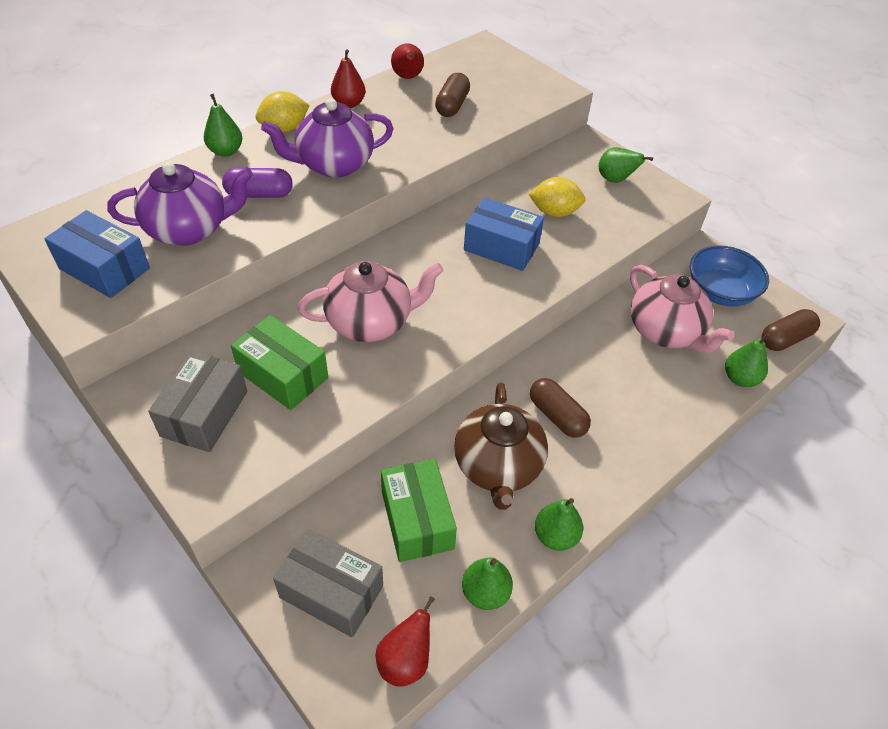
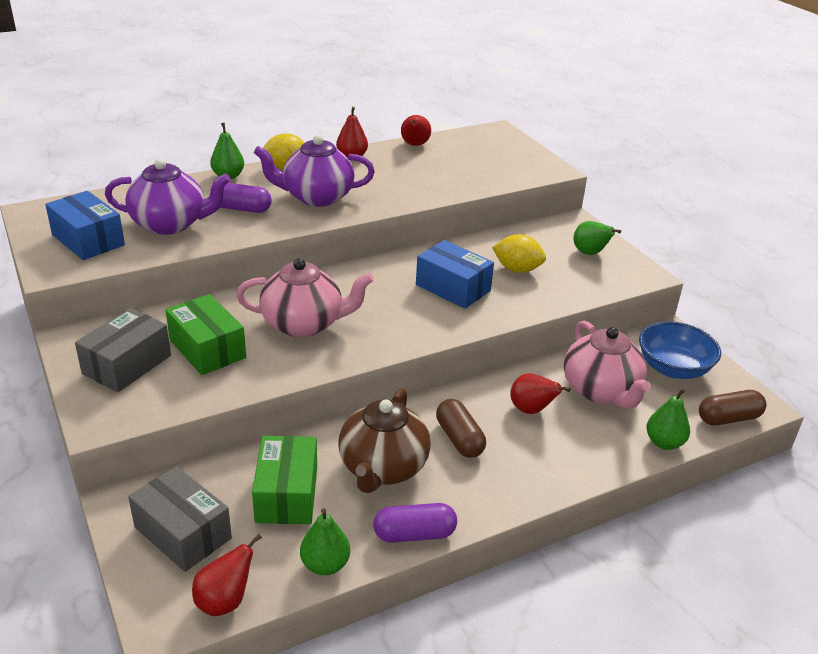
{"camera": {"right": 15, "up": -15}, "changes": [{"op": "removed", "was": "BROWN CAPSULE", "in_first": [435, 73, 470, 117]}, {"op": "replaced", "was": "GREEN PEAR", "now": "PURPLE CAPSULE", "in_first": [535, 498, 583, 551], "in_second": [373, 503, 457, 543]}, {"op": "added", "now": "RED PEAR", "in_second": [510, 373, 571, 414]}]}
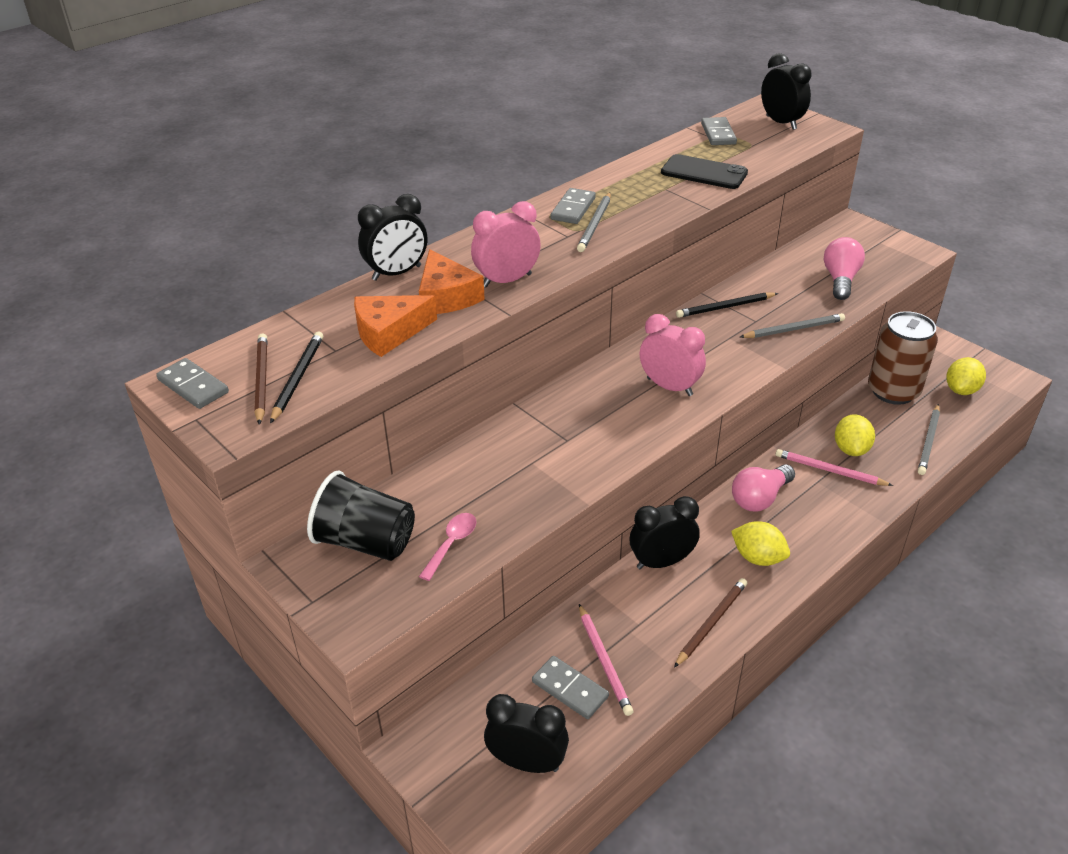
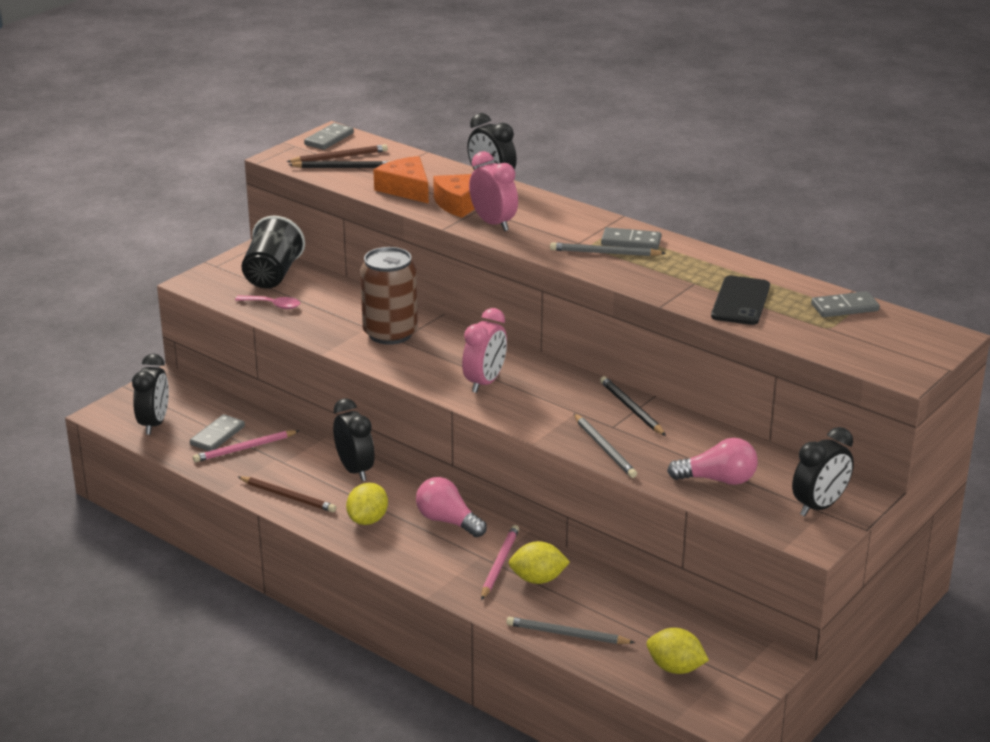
{"camera": {"right": 80, "up": -10}, "changes": [{"op": "moved", "was": "BLACK CLOCK", "in_first": [761, 53, 811, 130], "in_second": [792, 427, 854, 516]}, {"op": "moved", "was": "BROWN CAN", "in_first": [868, 311, 938, 405], "in_second": [360, 247, 418, 345]}]}
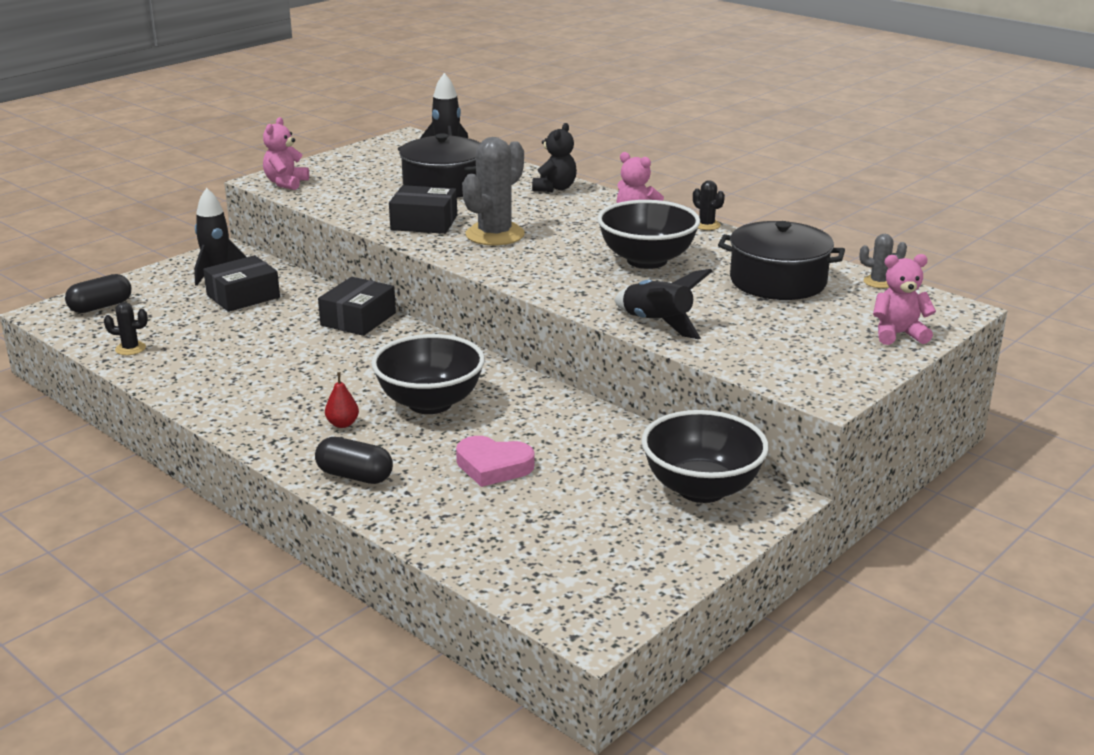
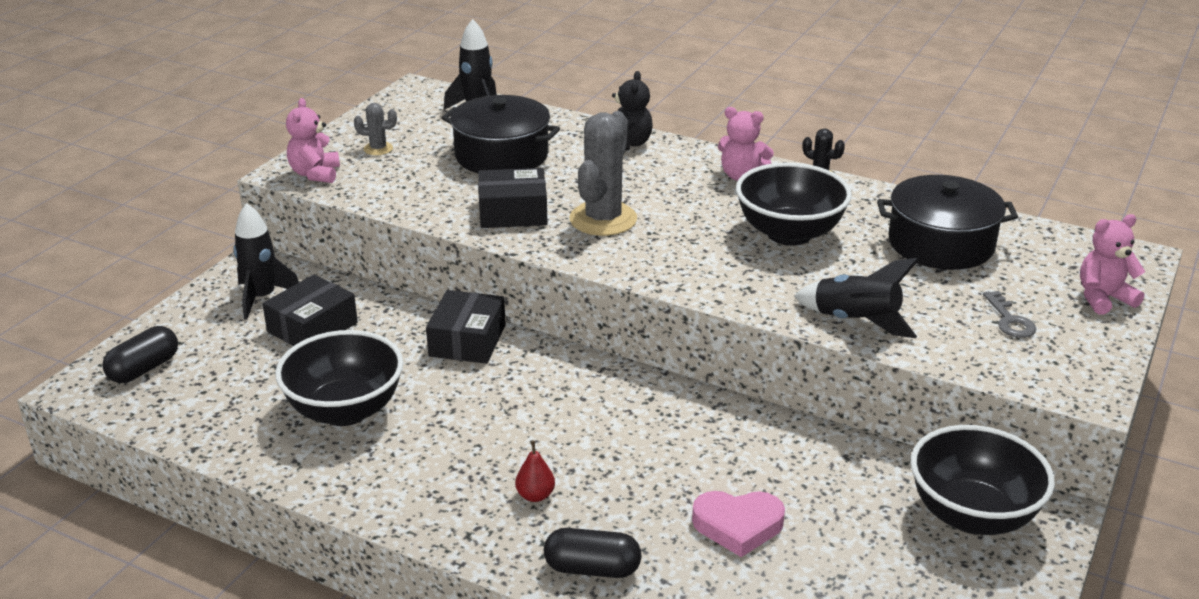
{"camera": {"right": -15, "up": 5}, "changes": [{"op": "moved", "was": "GREY CACTUS", "in_first": [860, 234, 907, 288], "in_second": [354, 103, 397, 155]}, {"op": "removed", "was": "BLACK CACTUS", "in_first": [104, 302, 148, 355]}, {"op": "moved", "was": "BLACK BOWL", "in_first": [371, 334, 485, 414], "in_second": [275, 330, 403, 426]}, {"op": "added", "now": "GREY KEY", "in_second": [983, 291, 1036, 338]}]}
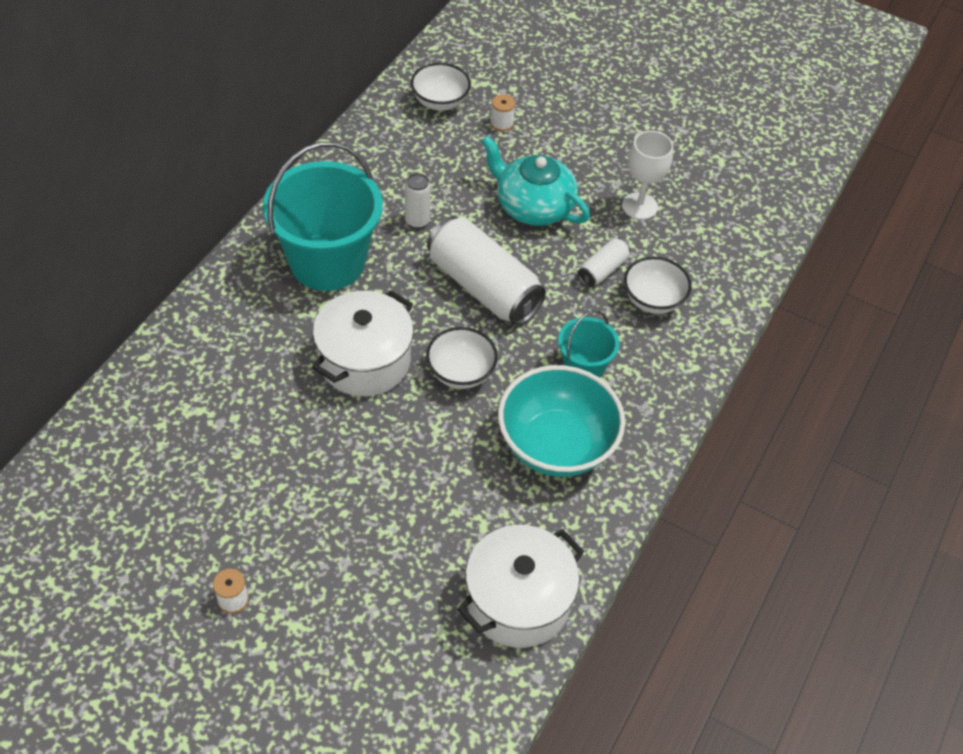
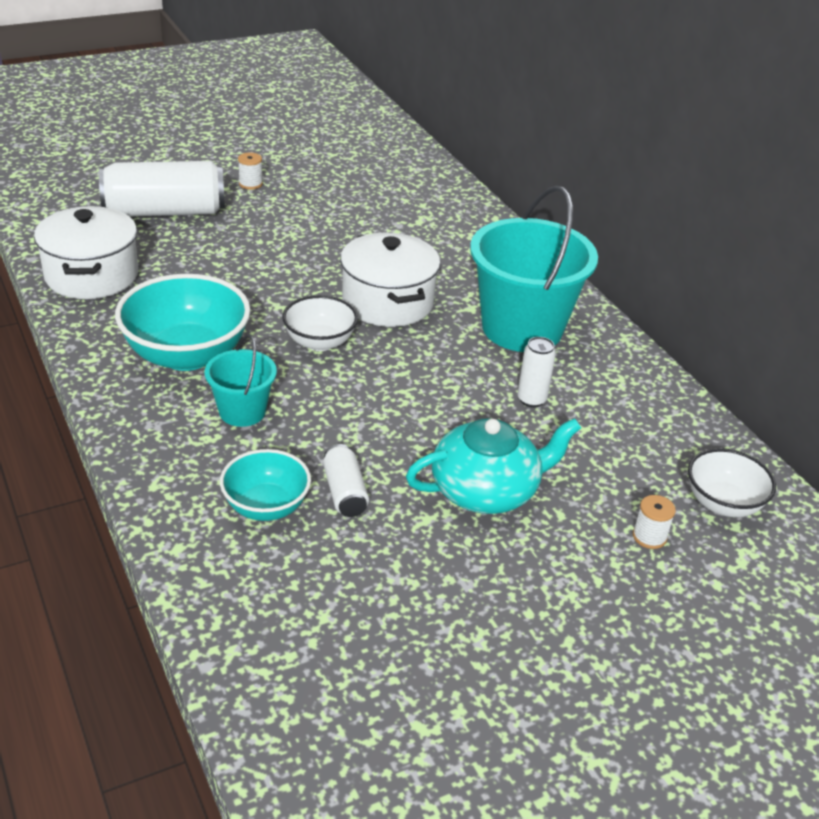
{"camera": {"right": 125, "up": -15}, "changes": [{"op": "removed", "was": "WHITE GOBLET", "in_first": [622, 131, 673, 220]}, {"op": "moved", "was": "WHITE CAN", "in_first": [427, 216, 546, 325], "in_second": [99, 161, 225, 217]}, {"op": "recoloured", "was": "WHITE BOWL", "now": "TURQUOISE BOWL", "in_first": [624, 257, 691, 314], "in_second": [220, 449, 311, 521]}]}
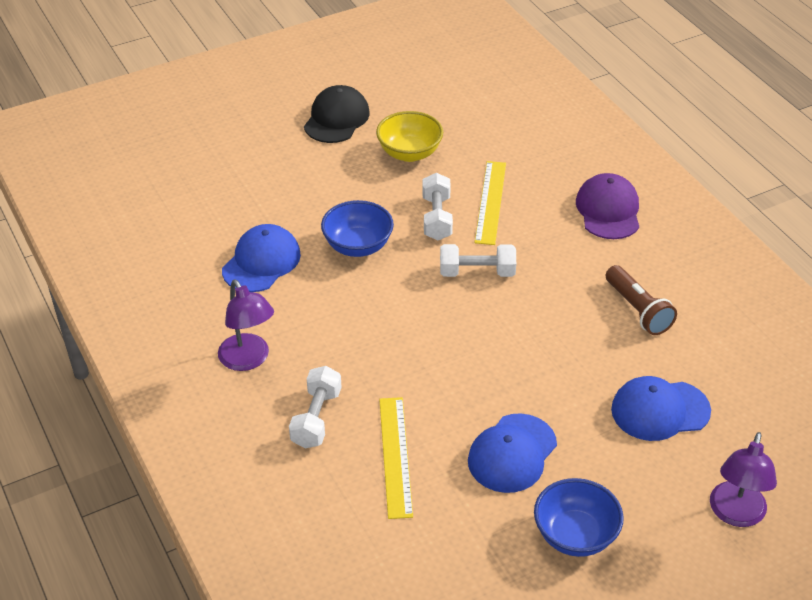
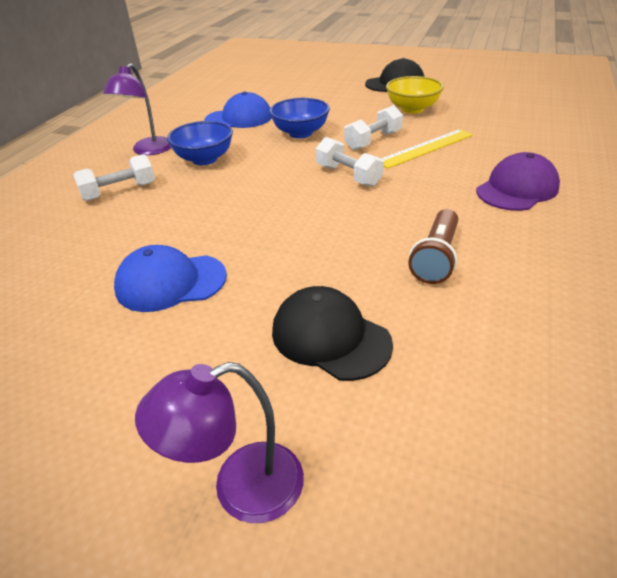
{"camera": {"right": 50, "up": -5}, "changes": [{"op": "recoloured", "was": "BLUE CAP", "now": "BLACK CAP", "in_first": [611, 376, 711, 441], "in_second": [272, 286, 393, 381]}, {"op": "removed", "was": "YELLOW RULER", "in_first": [379, 397, 413, 519]}, {"op": "moved", "was": "BLUE BOWL", "in_first": [534, 478, 624, 557], "in_second": [167, 121, 233, 165]}]}
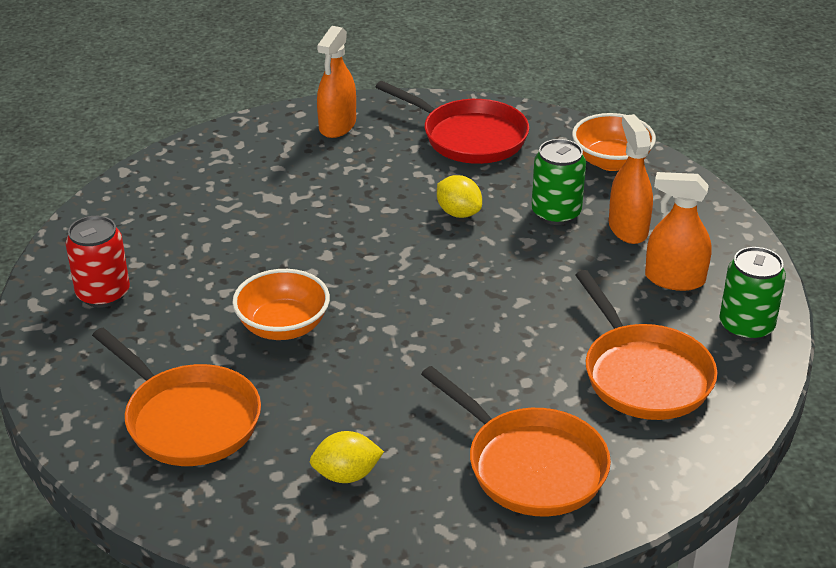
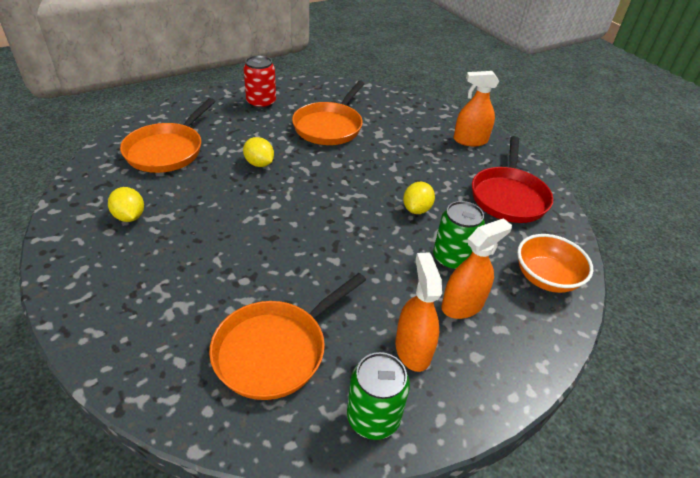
{"camera": {"right": 65, "up": 5}, "changes": [{"op": "replaced", "was": "ORANGE BOWL", "now": "YELLOW LEMON", "in_first": [232, 269, 330, 340], "in_second": [243, 137, 274, 167]}, {"op": "moved", "was": "ORANGE PAN", "in_first": [421, 366, 611, 517], "in_second": [292, 81, 364, 145]}]}
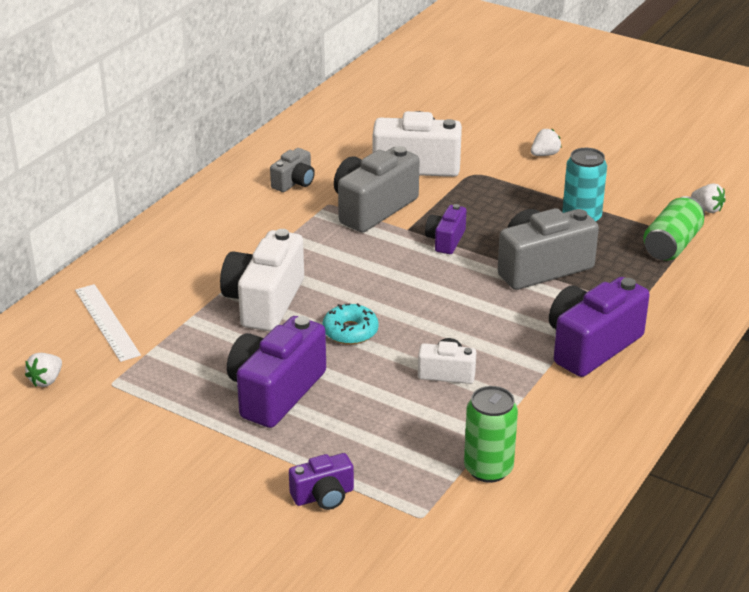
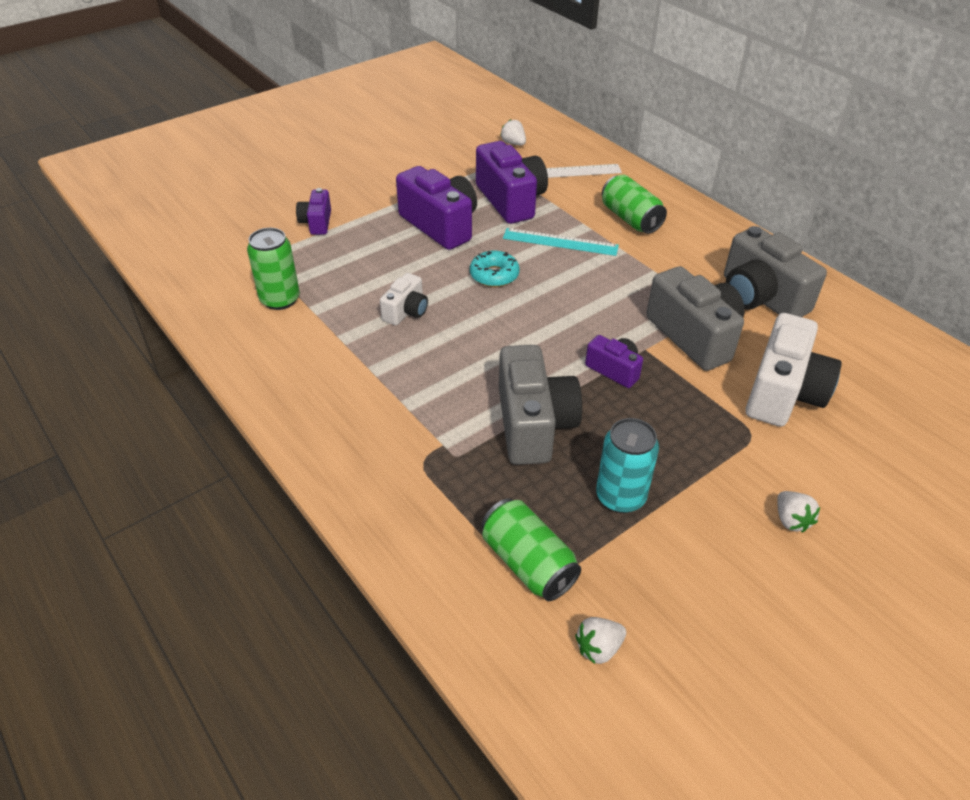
{"camera": {"right": 110, "up": 10}, "changes": [{"op": "resized", "was": "GREY CAMERA", "in_first": [270, 148, 315, 192], "in_second": [724, 226, 827, 317], "ratio": 1.88}, {"op": "replaced", "was": "WHITE CAMERA", "now": "TURQUOISE RULER", "in_first": [220, 229, 304, 331], "in_second": [503, 228, 619, 256]}, {"op": "moved", "was": "PURPLE CAMERA", "in_first": [549, 277, 650, 377], "in_second": [476, 141, 548, 224]}, {"op": "added", "now": "GREEN CAN", "in_second": [602, 175, 667, 234]}]}
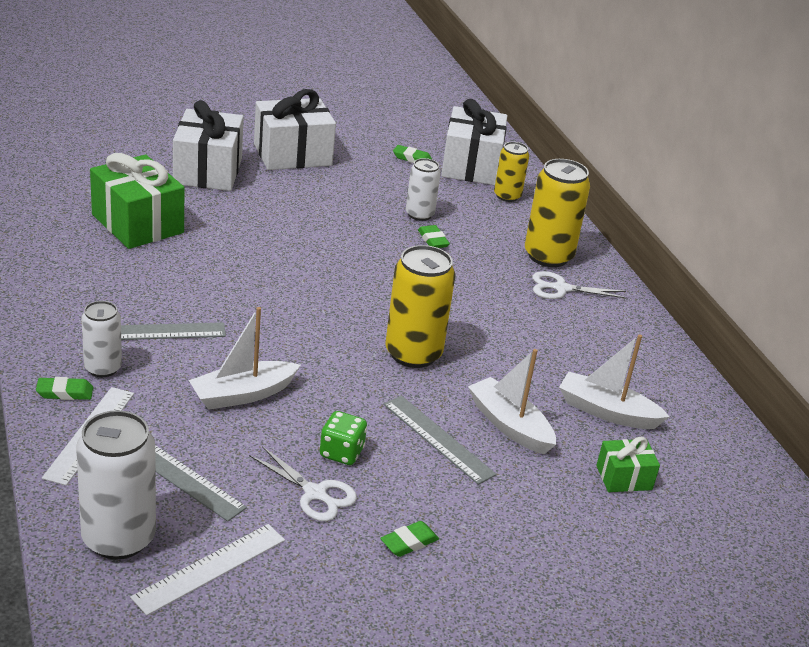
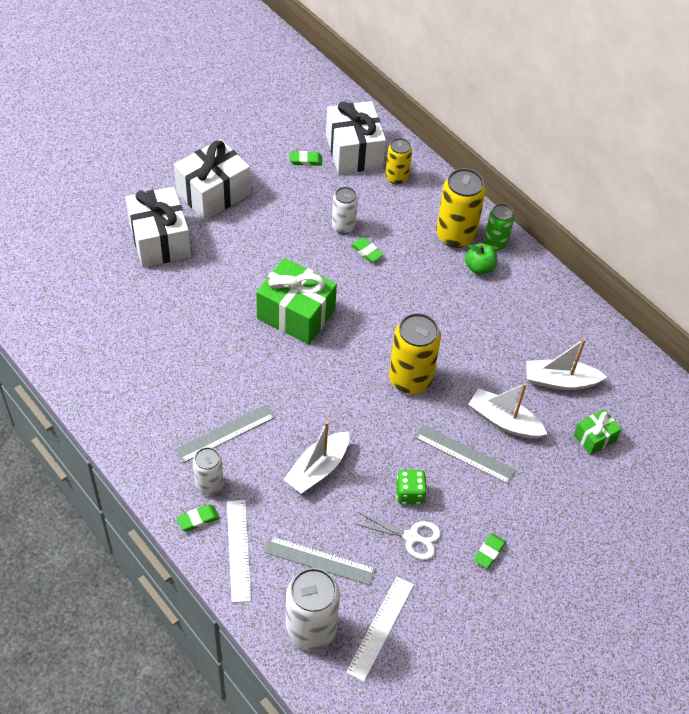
{"camera": {"right": -20, "up": 20}, "changes": [{"op": "moved", "was": "GREEN GIFT", "in_first": [90, 153, 184, 249], "in_second": [256, 258, 337, 345]}, {"op": "replaced", "was": "WHITE SCISSORS", "now": "GREEN APPLE", "in_first": [532, 271, 627, 299], "in_second": [465, 243, 497, 274]}, {"op": "added", "now": "GREEN CAN", "in_second": [484, 204, 515, 251]}]}
